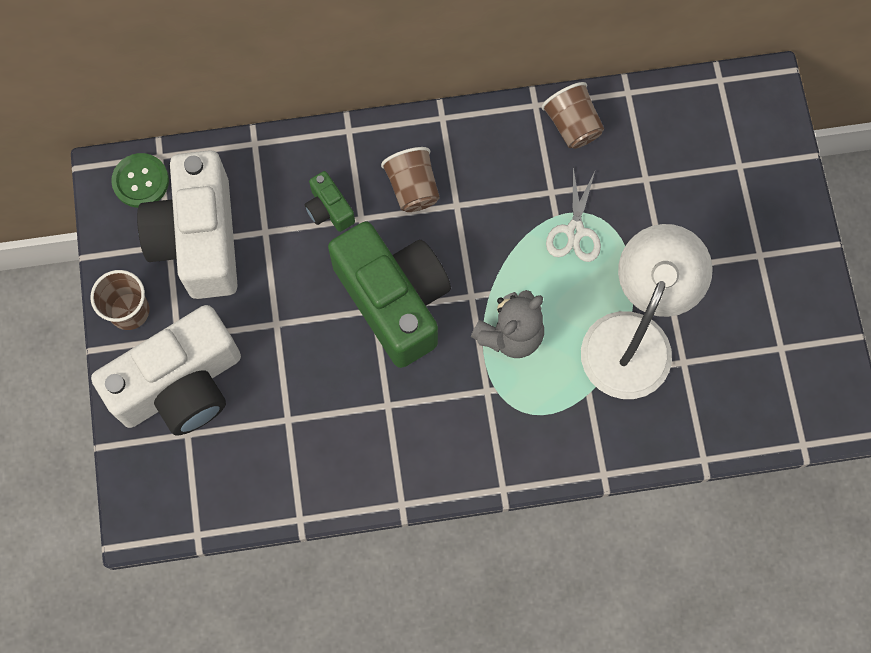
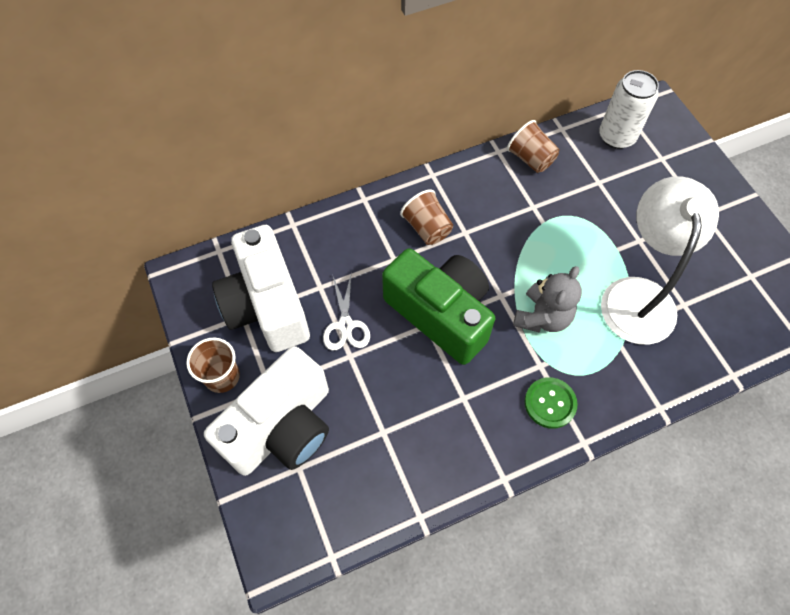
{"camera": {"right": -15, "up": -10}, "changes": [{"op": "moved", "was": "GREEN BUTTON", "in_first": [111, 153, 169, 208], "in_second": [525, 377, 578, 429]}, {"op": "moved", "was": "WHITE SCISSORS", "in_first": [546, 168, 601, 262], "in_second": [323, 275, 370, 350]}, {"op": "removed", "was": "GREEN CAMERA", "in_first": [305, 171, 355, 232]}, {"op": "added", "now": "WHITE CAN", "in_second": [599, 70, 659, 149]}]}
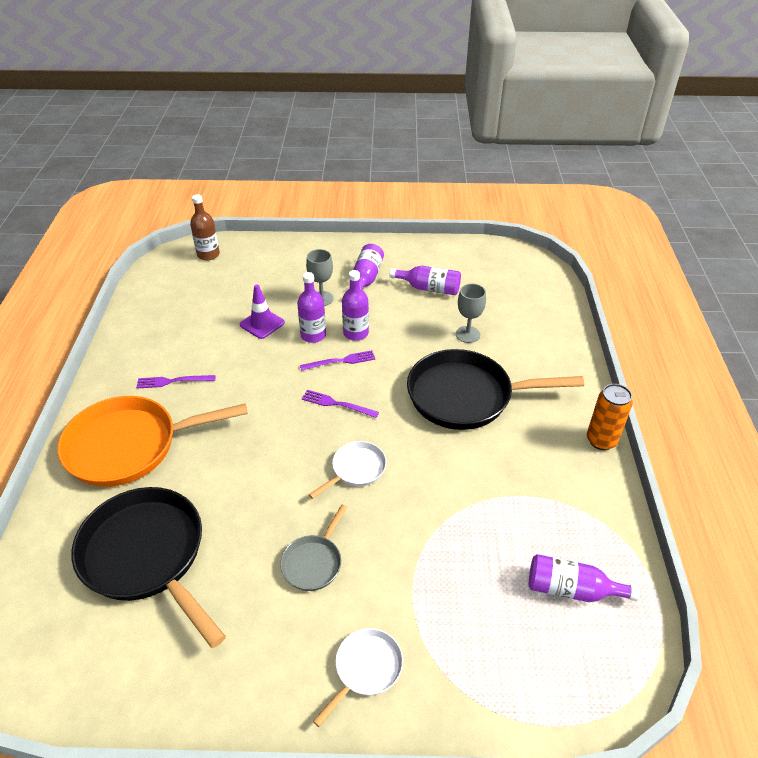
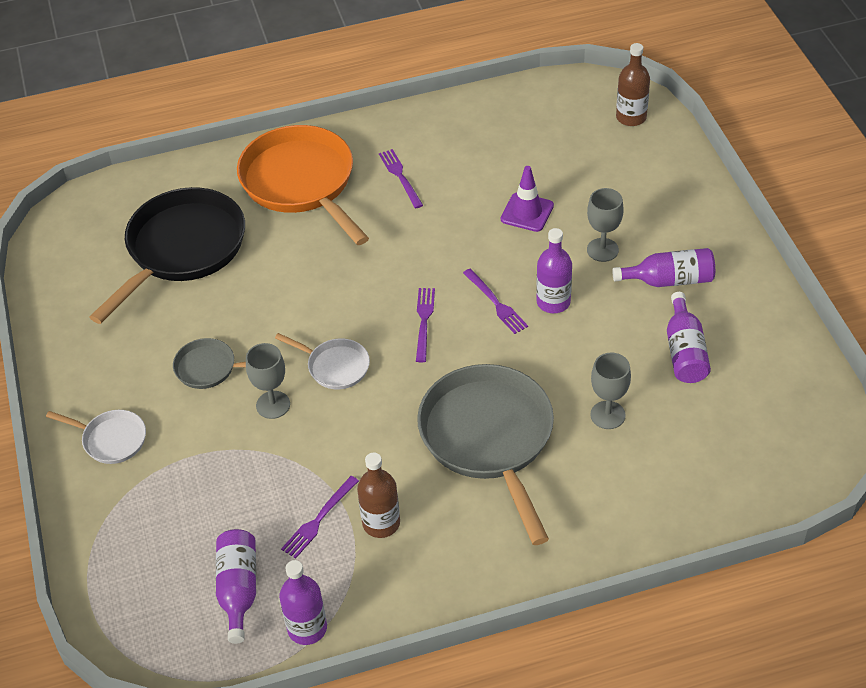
{"camera": {"right": 75, "up": 5}, "changes": [{"op": "moved", "was": "PURPLE BOTTLE", "in_first": [297, 272, 326, 343], "in_second": [279, 560, 327, 645]}, {"op": "recoloured", "was": "BLACK PAN", "now": "GREY PAN", "in_first": [407, 349, 584, 430], "in_second": [417, 364, 554, 545]}, {"op": "removed", "was": "ORANGE CAN", "in_first": [587, 384, 633, 450]}, {"op": "added", "now": "GREY GOBLET", "in_second": [246, 343, 290, 419]}, {"op": "added", "now": "BROWN BOTTLE", "in_second": [357, 452, 400, 538]}, {"op": "added", "now": "PURPLE FORK", "in_second": [281, 476, 359, 559]}]}
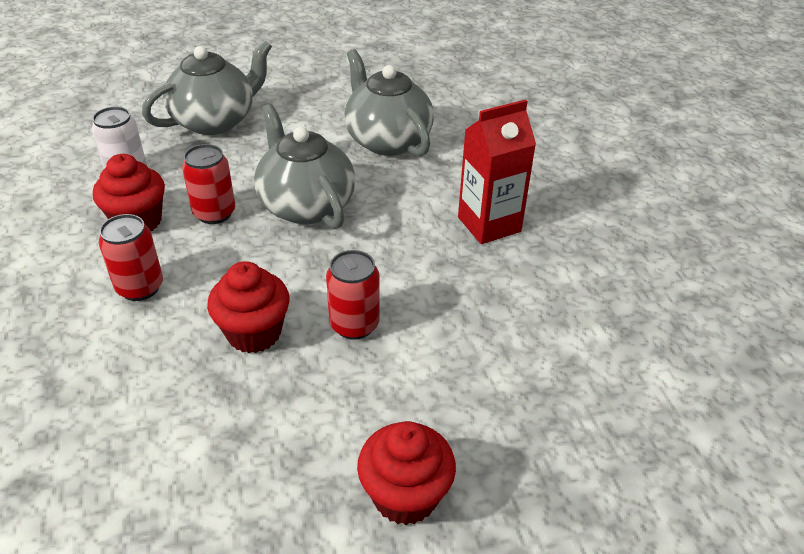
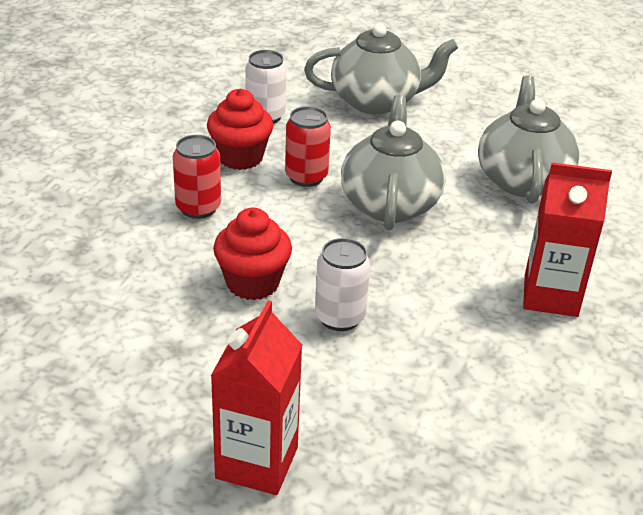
{"camera": {"right": 35, "up": -5}, "changes": [{"op": "recoloured", "was": "RED CAN", "now": "WHITE CAN", "in_first": [326, 250, 380, 340], "in_second": [315, 238, 371, 331]}, {"op": "replaced", "was": "RED CUPCAKE", "now": "RED CARTON", "in_first": [357, 421, 456, 525], "in_second": [211, 301, 302, 495]}]}
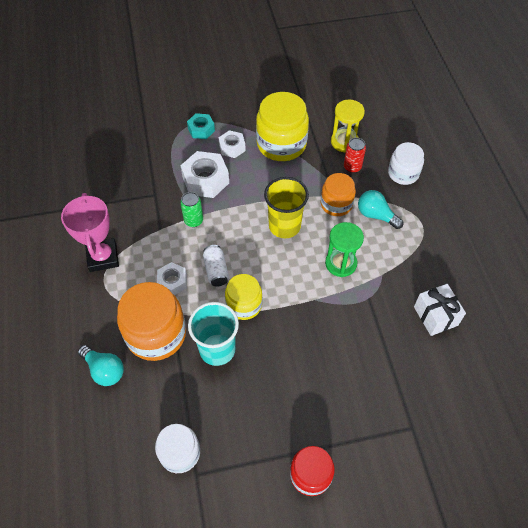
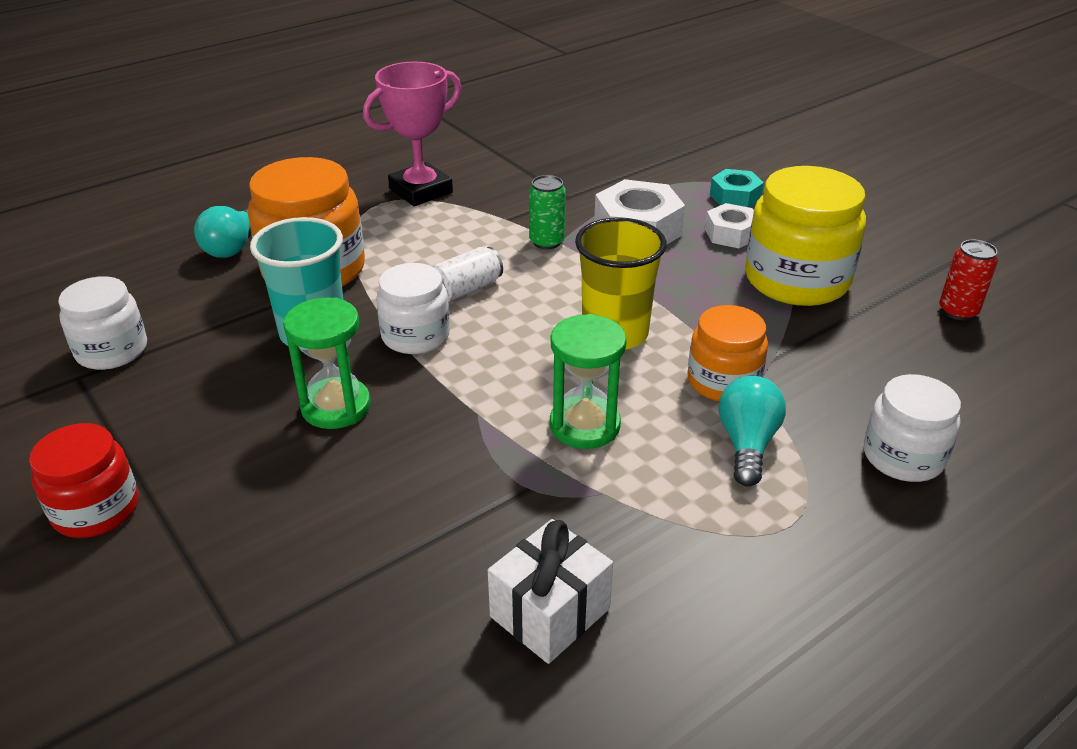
{"camera": {"right": 65, "up": -20}, "changes": [{"op": "removed", "was": "YELLOW HOURGLASS", "in_first": [331, 100, 365, 153]}, {"op": "moved", "was": "RED CAN", "in_first": [344, 138, 366, 173], "in_second": [939, 240, 998, 320]}, {"op": "removed", "was": "WHITE NUT", "in_first": [157, 262, 187, 295]}, {"op": "recoloured", "was": "YELLOW JAR", "now": "WHITE JAR", "in_first": [225, 274, 262, 320], "in_second": [376, 263, 450, 354]}, {"op": "added", "now": "GREEN HOURGLASS", "in_second": [283, 297, 371, 429]}]}
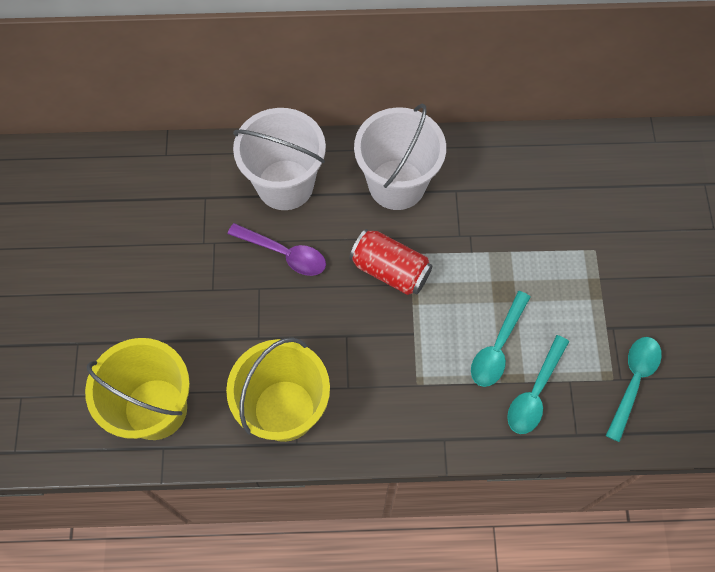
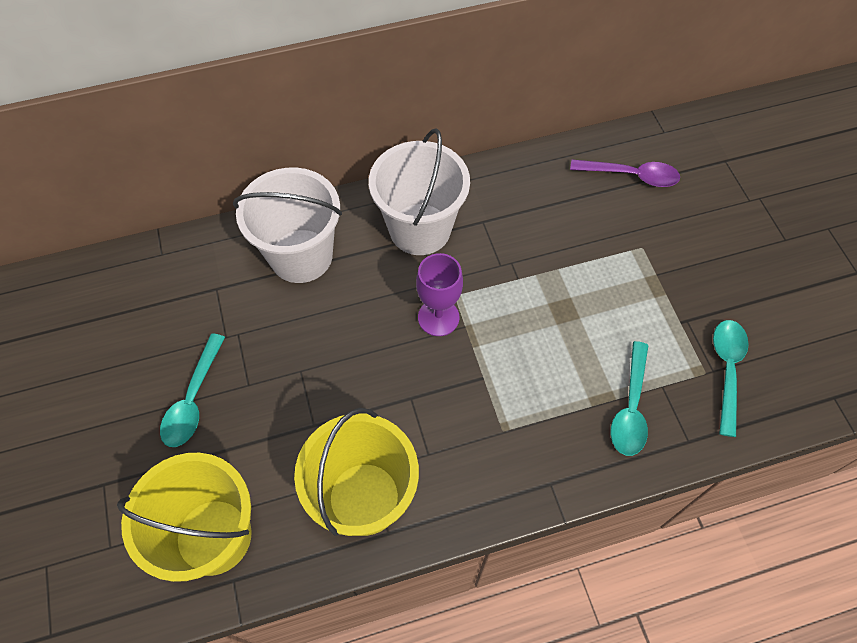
{"camera": {"right": -15, "up": -5}, "changes": [{"op": "moved", "was": "PURPLE SPOON", "in_first": [228, 223, 326, 276], "in_second": [570, 160, 680, 187]}, {"op": "replaced", "was": "RED CAN", "now": "PURPLE GOBLET", "in_first": [349, 229, 433, 295], "in_second": [416, 253, 463, 336]}, {"op": "moved", "was": "TURQUOISE SPOON", "in_first": [471, 291, 531, 387], "in_second": [160, 333, 225, 447]}]}
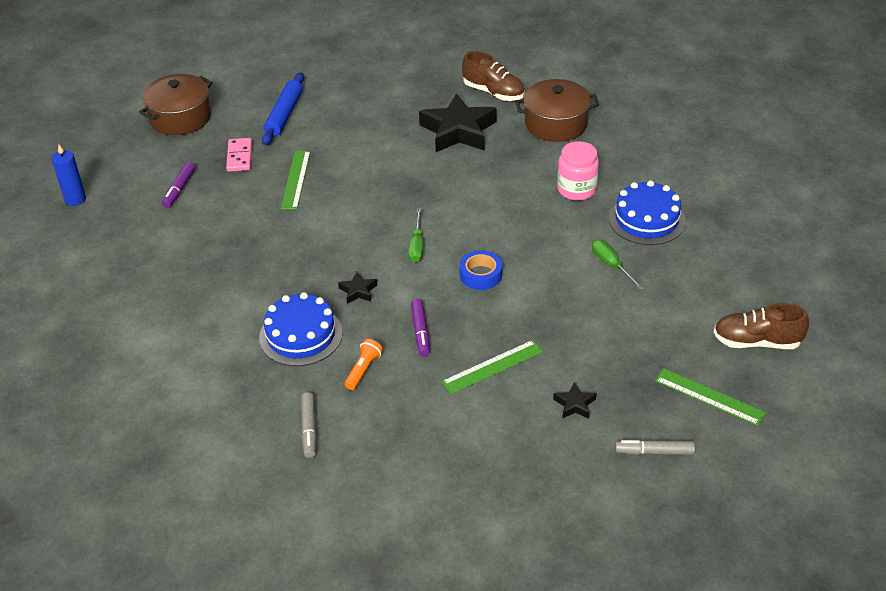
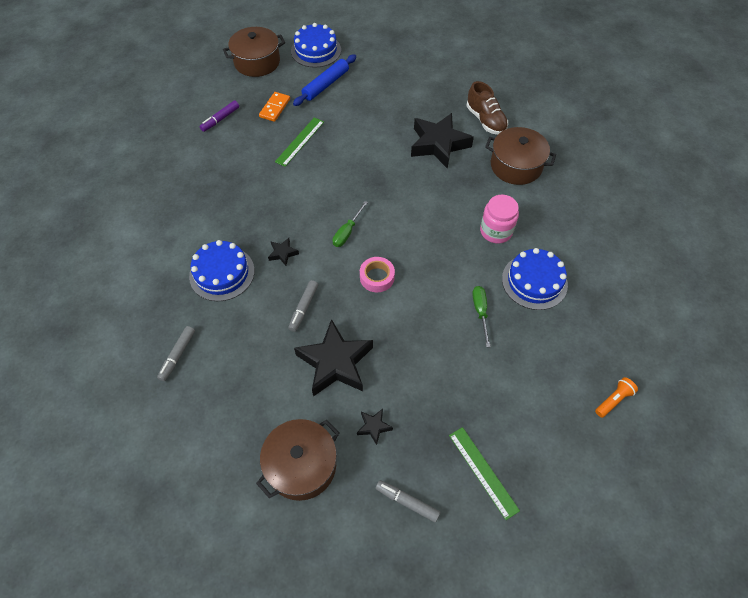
{"camera": {"right": 25, "up": 15}, "changes": [{"op": "recoloured", "was": "PINK DOMINO", "now": "ORANGE DOMINO", "in_first": [226, 138, 252, 172], "in_second": [259, 92, 290, 122]}, {"op": "removed", "was": "BLUE CANDLE", "in_first": [52, 145, 86, 206]}, {"op": "recoloured", "was": "BLUE TAPE", "now": "PINK TAPE", "in_first": [459, 250, 502, 290], "in_second": [360, 257, 395, 292]}, {"op": "recoloured", "was": "PURPLE MARKER", "now": "GREY MARKER", "in_first": [411, 299, 430, 356], "in_second": [288, 280, 318, 332]}, {"op": "removed", "was": "BROWN SHOE", "in_first": [714, 303, 809, 349]}, {"op": "moved", "was": "ORANGE FLASHLIGHT", "in_first": [345, 339, 383, 390], "in_second": [595, 377, 638, 418]}, {"op": "replaced", "was": "GREEN RULER", "now": "BLACK STAR", "in_first": [442, 340, 543, 394], "in_second": [294, 319, 373, 397]}, {"op": "added", "now": "BLUE CAKE", "in_second": [291, 23, 341, 68]}, {"op": "added", "now": "BROWN POT", "in_second": [256, 419, 339, 501]}]}
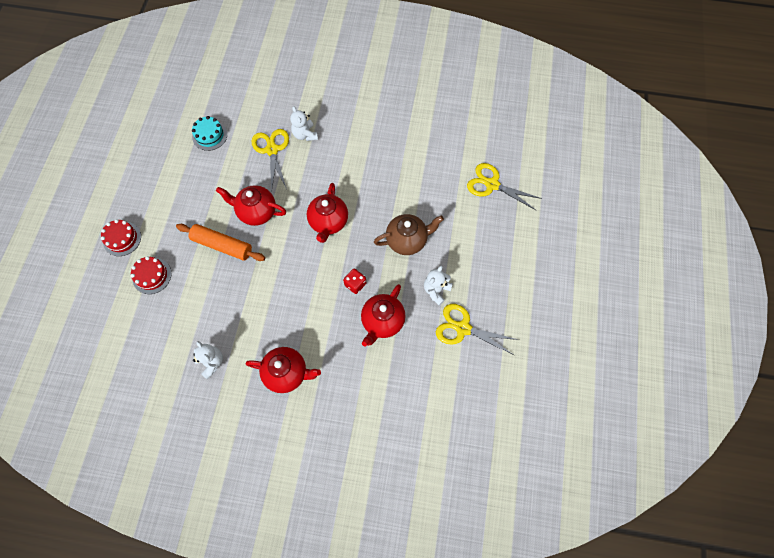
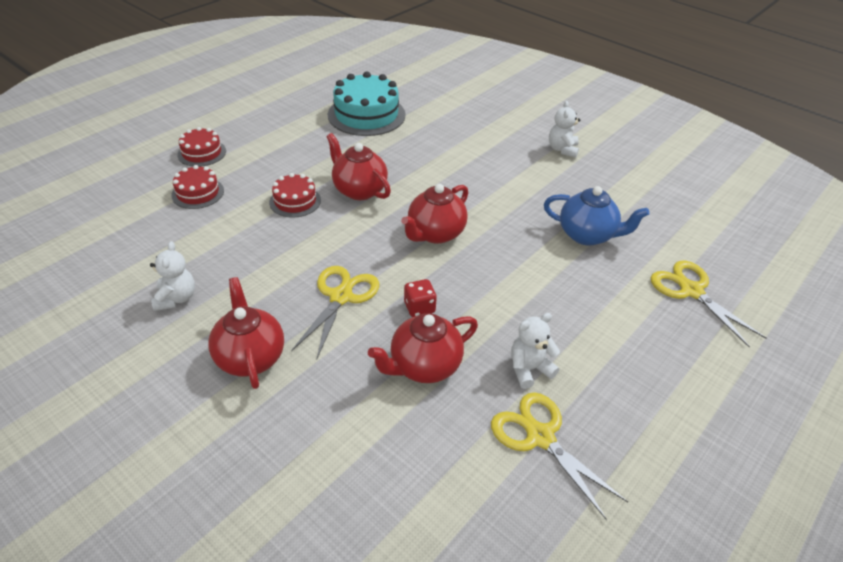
{"camera": {"right": 30, "up": -25}, "changes": [{"op": "moved", "was": "WHITE TEDDY BEAR", "in_first": [290, 106, 318, 141], "in_second": [549, 101, 580, 158]}, {"op": "resized", "was": "TURQUOISE CAKE", "in_first": [192, 116, 227, 151], "in_second": [328, 71, 405, 136], "ratio": 1.8}, {"op": "moved", "was": "YELLOW SCISSORS", "in_first": [251, 129, 289, 192], "in_second": [291, 266, 379, 360]}, {"op": "removed", "was": "BROWN TEAPOT", "in_first": [374, 214, 444, 255]}, {"op": "replaced", "was": "ORANGE ROLLING PIN", "now": "RED CAKE", "in_first": [176, 224, 265, 261], "in_second": [269, 173, 321, 218]}, {"op": "turned", "was": "RED TEAPOT", "in_first": [246, 347, 321, 393], "in_second": [208, 277, 284, 389], "clockwise": -150}, {"op": "added", "now": "BLUE TEAPOT", "in_second": [544, 186, 649, 246]}]}
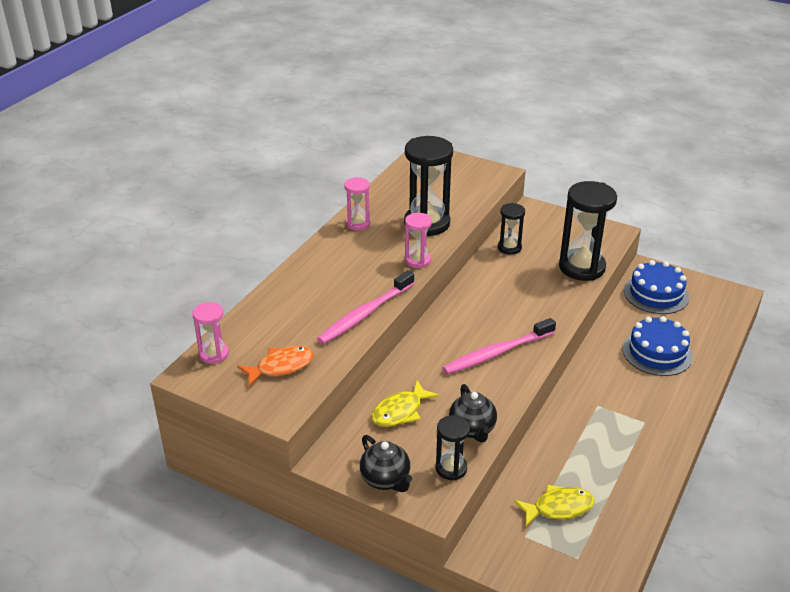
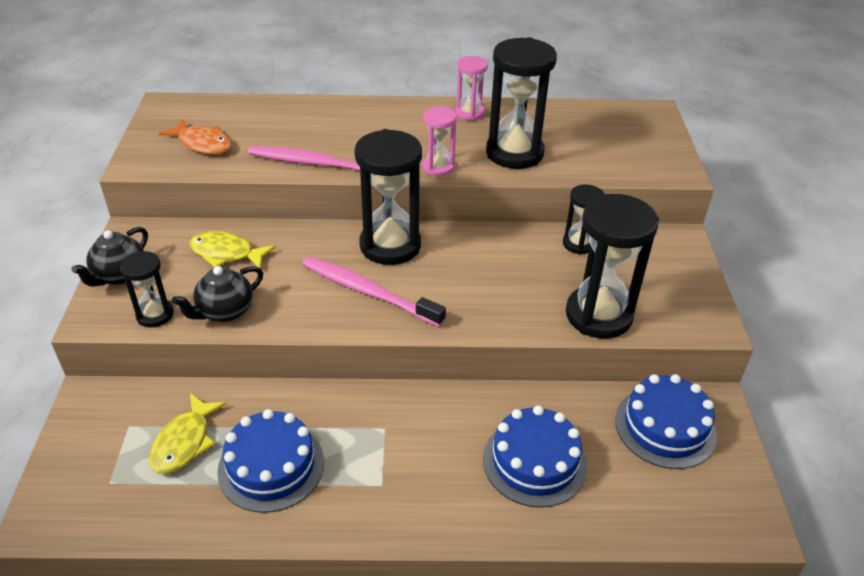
{"camera": {"right": 60, "up": 5}, "changes": [{"op": "removed", "was": "PINK HOURGLASS", "in_first": [192, 302, 229, 364]}, {"op": "turned", "was": "YELLOW FISH", "in_first": [514, 485, 595, 526], "in_second": [149, 393, 226, 474], "clockwise": 60}, {"op": "added", "now": "BLACK HOURGLASS", "in_second": [354, 129, 422, 265]}, {"op": "added", "now": "BLUE CAKE", "in_second": [217, 409, 324, 513]}]}
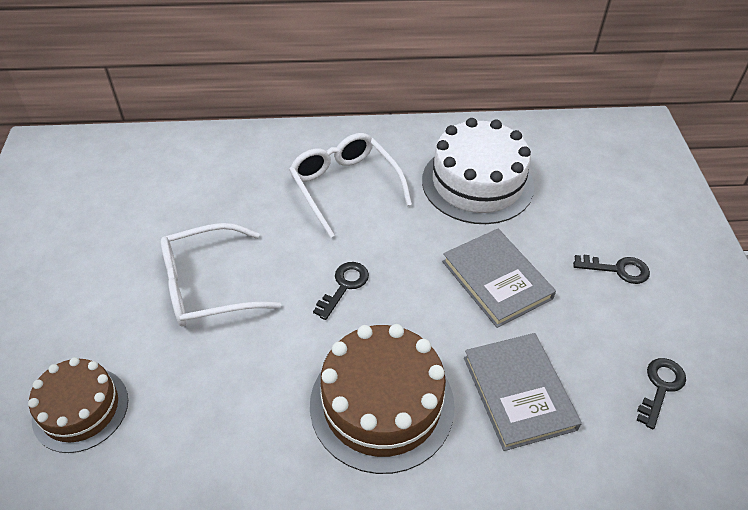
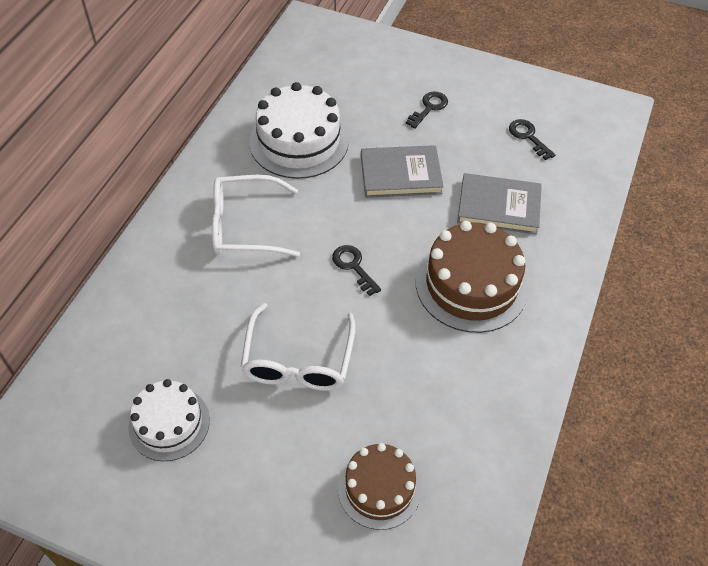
{"camera": {"right": -65, "up": 5}, "changes": [{"op": "added", "now": "WHITE CAKE", "in_second": [128, 379, 210, 461]}]}
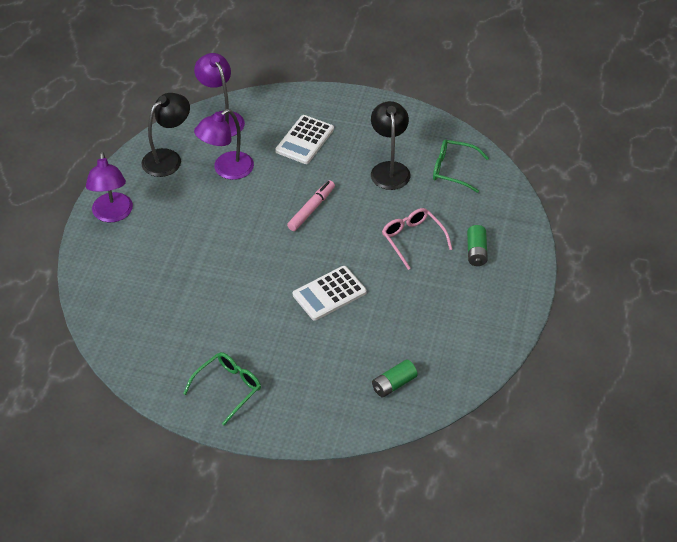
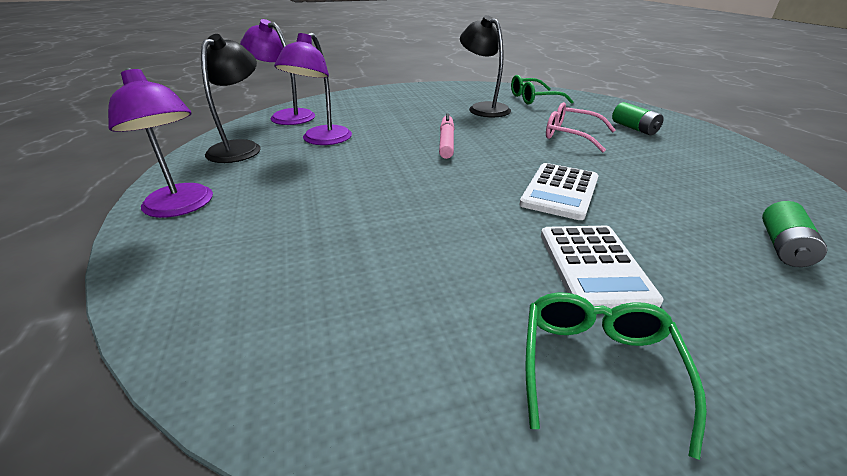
{"camera": {"right": -30, "up": -15}, "changes": [{"op": "moved", "was": "WHITE CALCULATOR", "in_first": [275, 115, 334, 164], "in_second": [541, 226, 663, 309]}]}
